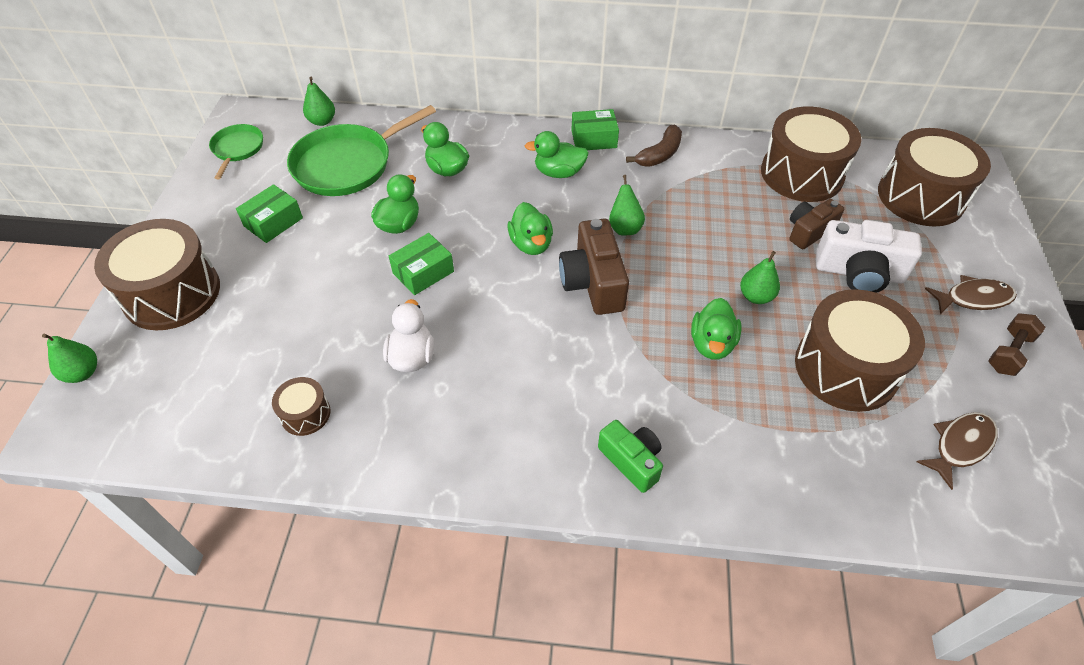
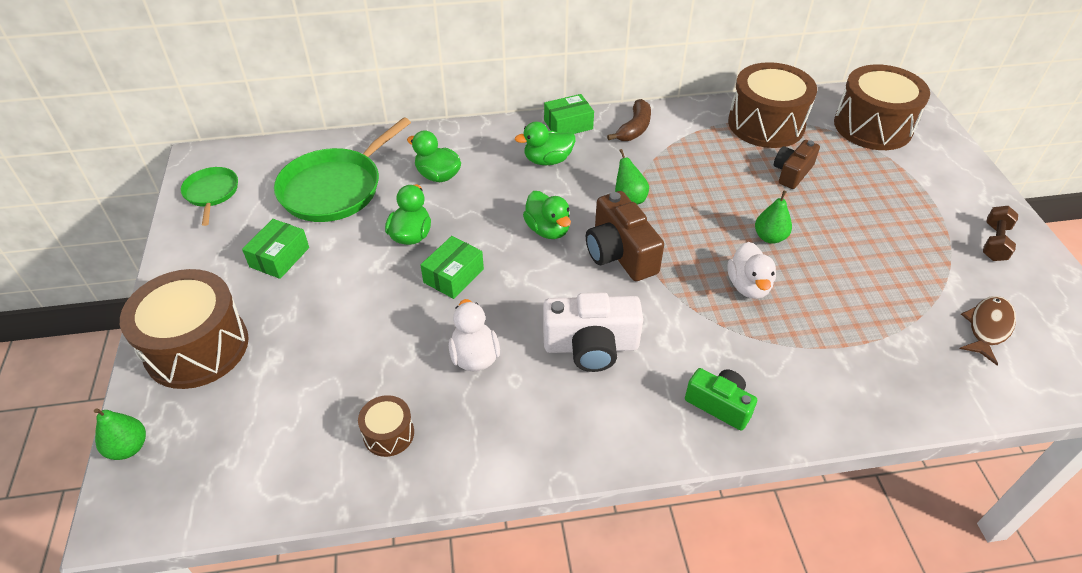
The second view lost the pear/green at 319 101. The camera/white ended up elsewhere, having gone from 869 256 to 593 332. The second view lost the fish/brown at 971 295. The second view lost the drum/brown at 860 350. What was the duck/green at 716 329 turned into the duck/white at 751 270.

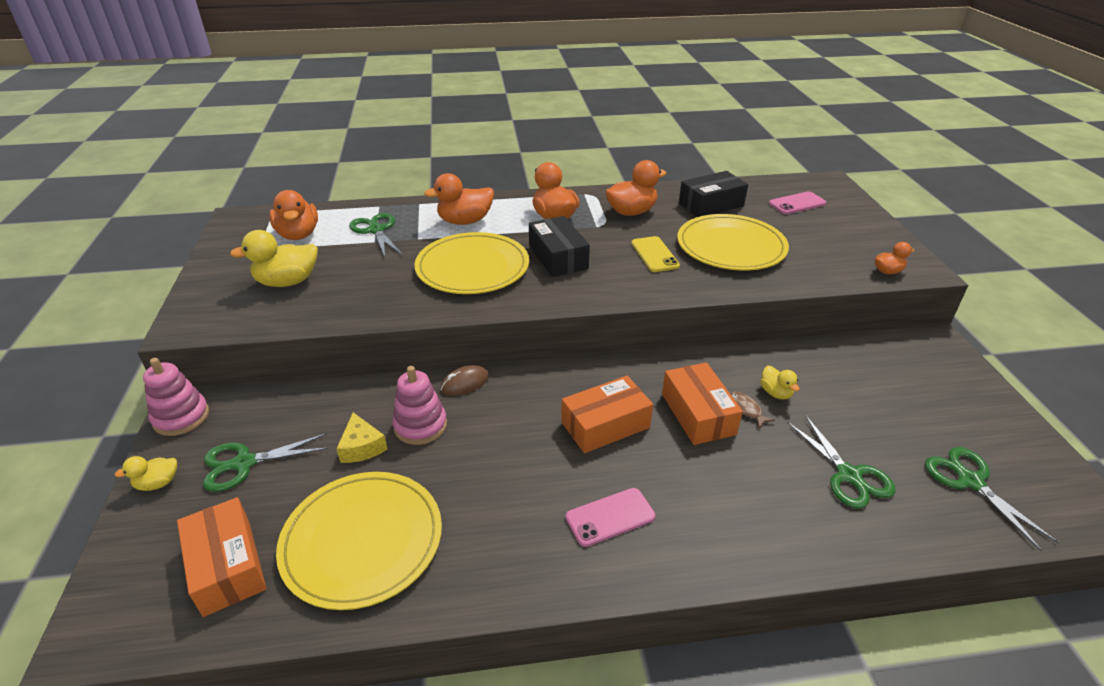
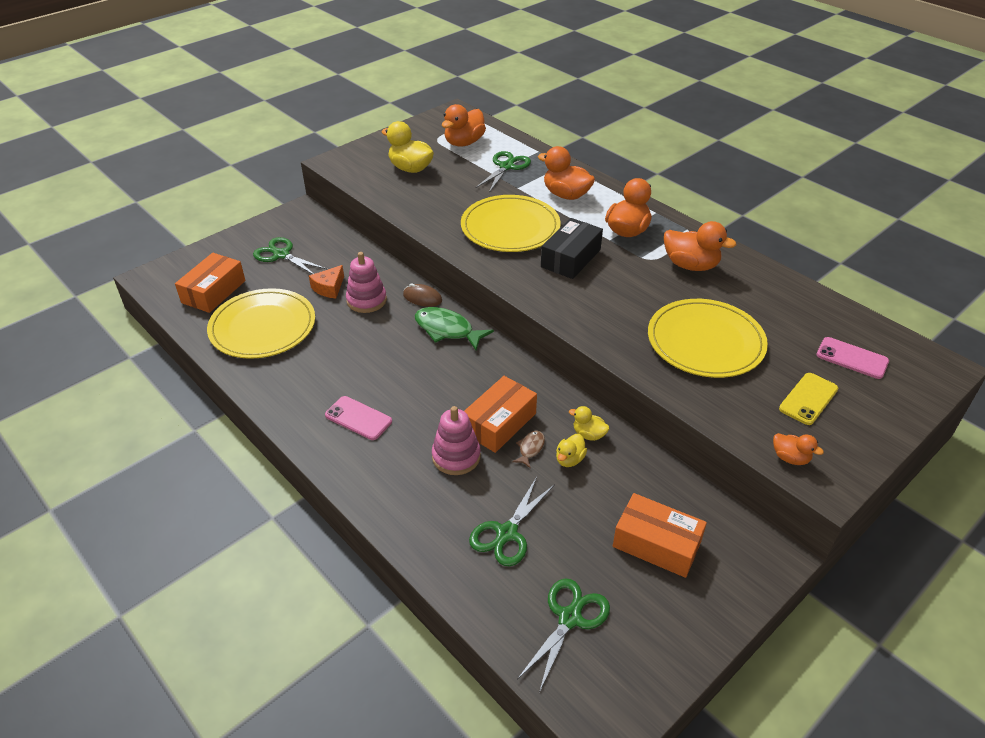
The second view lost the box/black at 713 194. The phone/yellow ended up elsewhere, having gone from 655 254 to 808 399. The stacking toy/pink ended up elsewhere, having gone from 176 397 to 456 440. The box/orange ended up elsewhere, having gone from 607 414 to 660 535. What was the cheese/yellow at 361 437 turned into the cheese/orange at 326 281. The duck/yellow ended up elsewhere, having gone from 146 473 to 589 423. The second view gained the fish/green at 454 328.

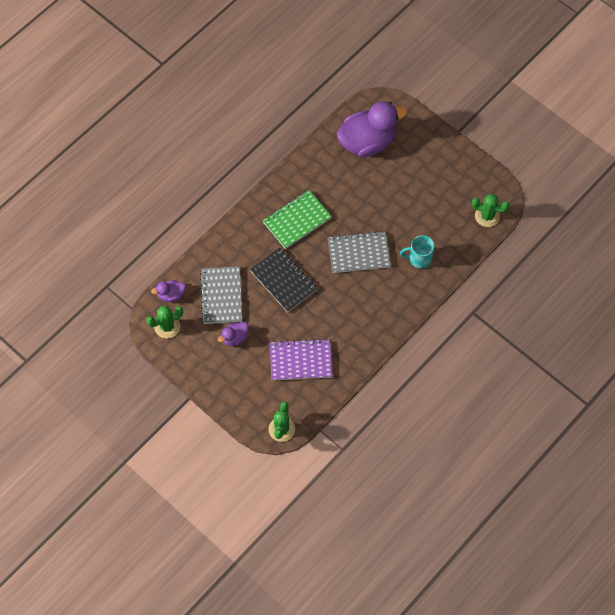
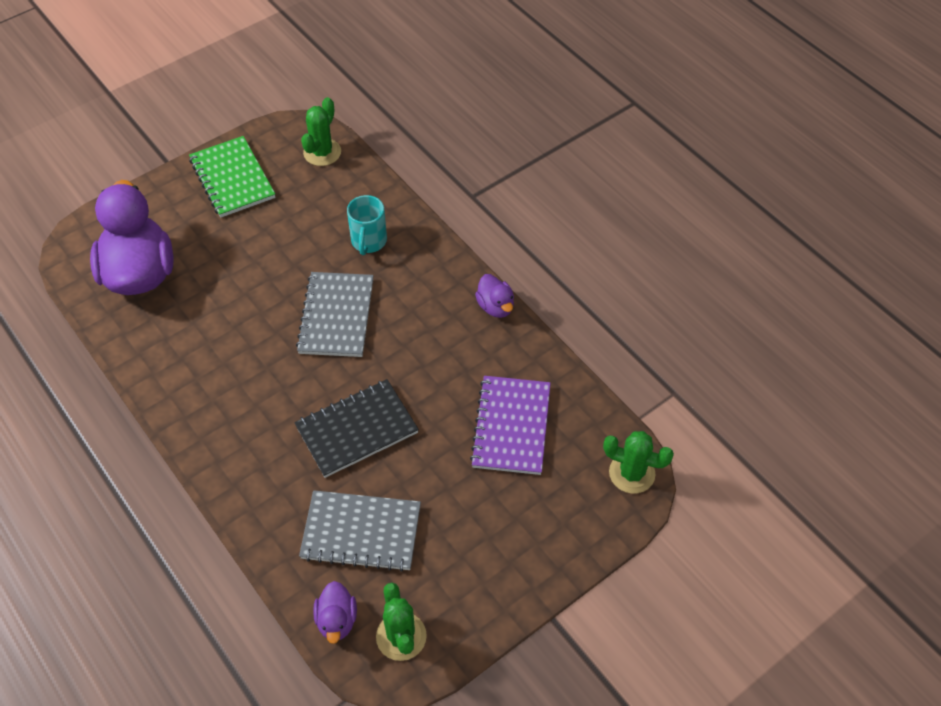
The notebook/green ended up elsewhere, having gone from 297 219 to 232 177. The duck/purple ended up elsewhere, having gone from 233 334 to 494 296.

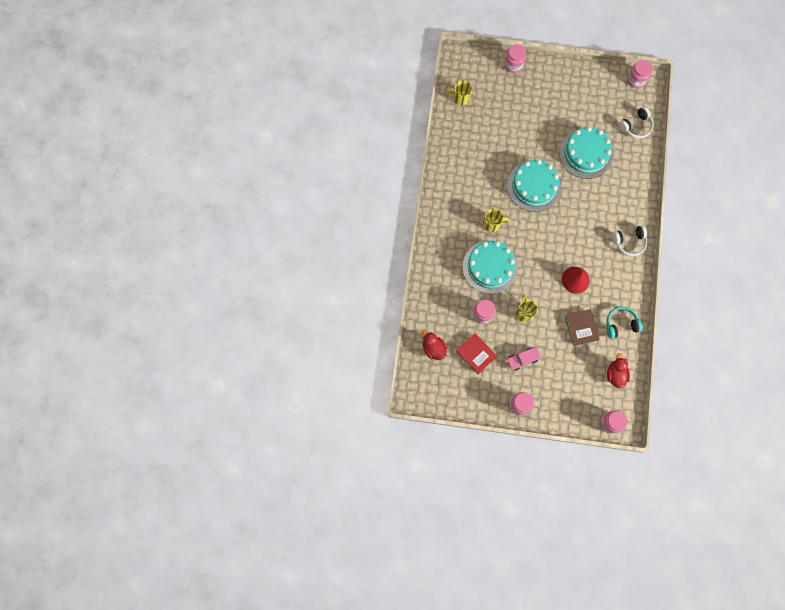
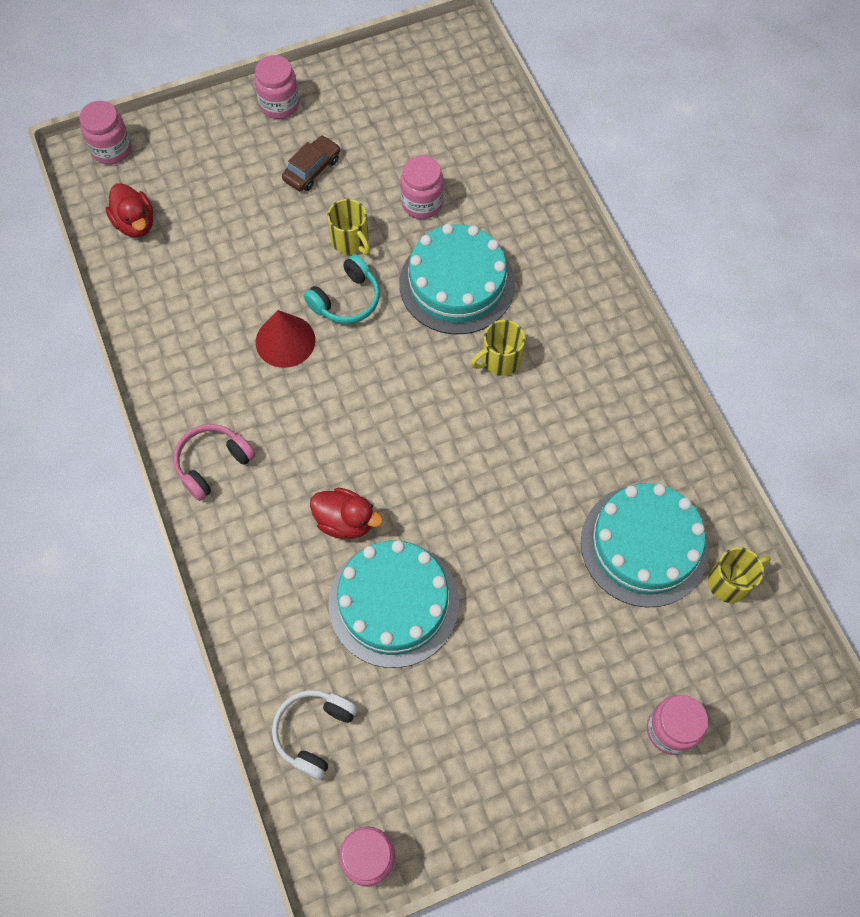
The cake/turquoise ended up elsewhere, having gone from 534 186 to 645 545. What was the headphones/white at 629 241 turned into the headphones/pink at 214 462. The headphones/turquoise ended up elsewhere, having gone from 624 323 to 342 289. The second view lost the book/brown at 582 327. The duck/red ended up elsewhere, having gone from 434 345 to 346 513. The second view lost the book/red at 476 353. What was the car/pink at 523 359 turned into the car/brown at 311 163.

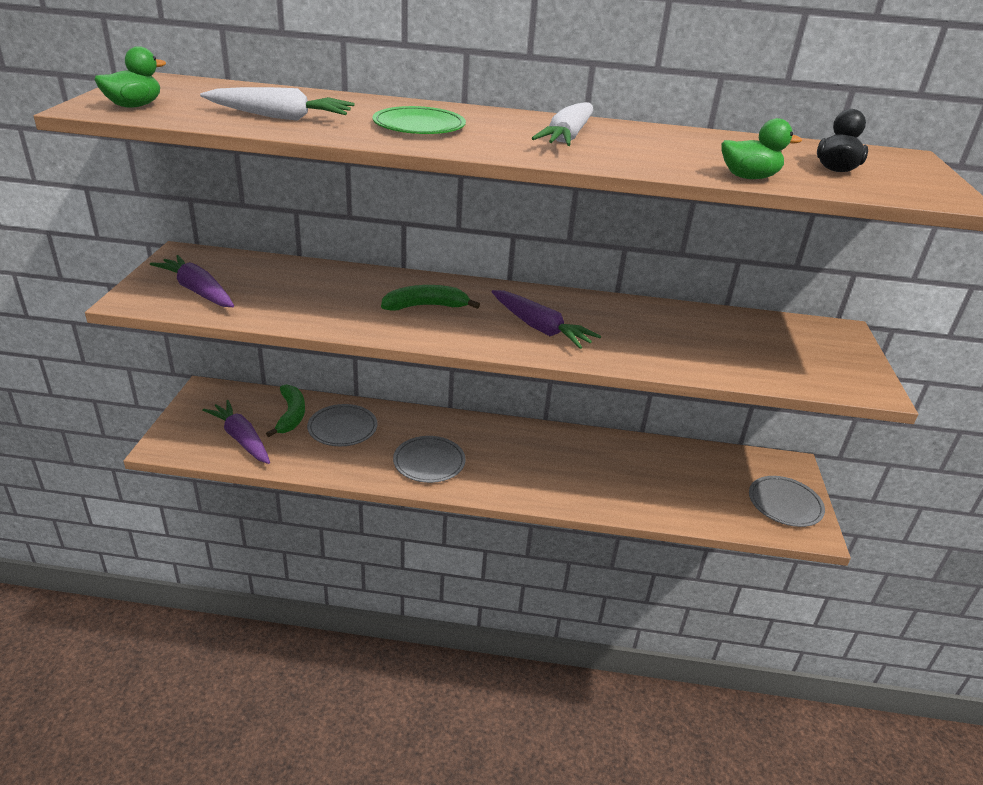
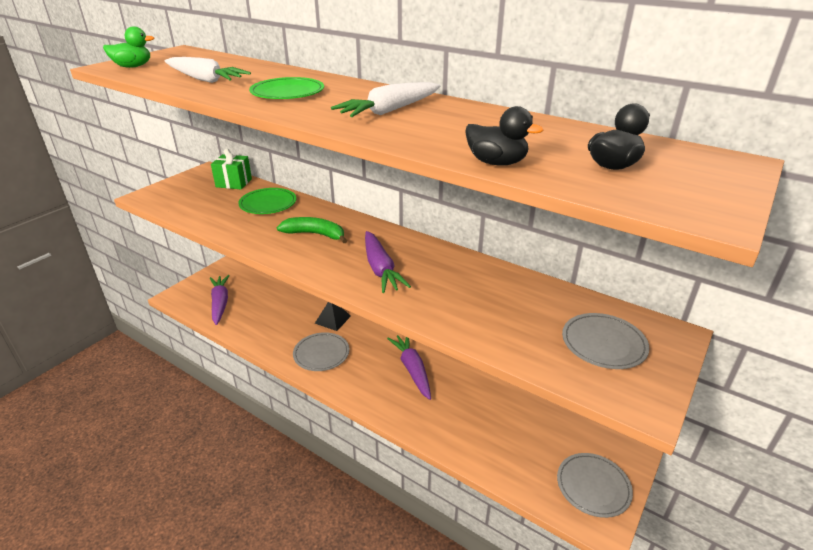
What was the duck/green at 761 148 turned into the duck/black at 504 136. The carrot/purple ended up elsewhere, having gone from 192 281 to 409 367. The second view lost the banana/green at 285 410. The plate/grey ended up elsewhere, having gone from 342 425 to 605 341. The second view gained the gift/green at 231 168. The second view gained the plate/green at 267 201. The second view gained the pyramid/black at 333 316.

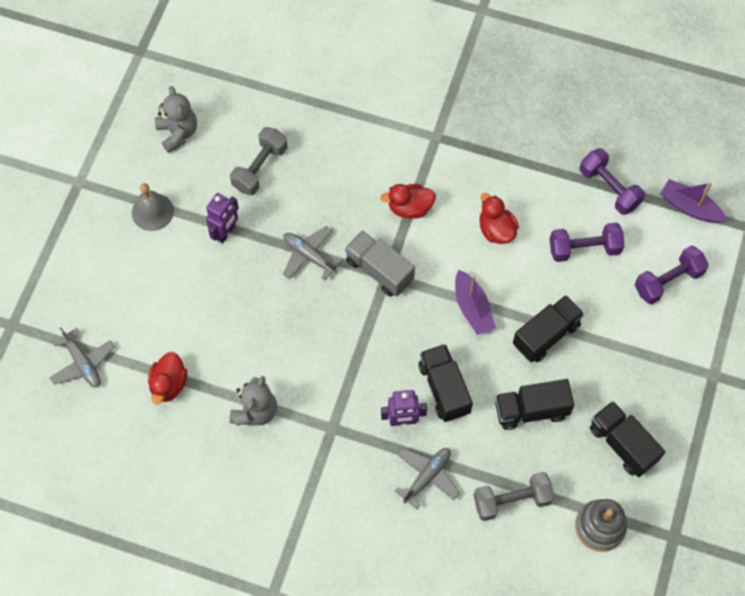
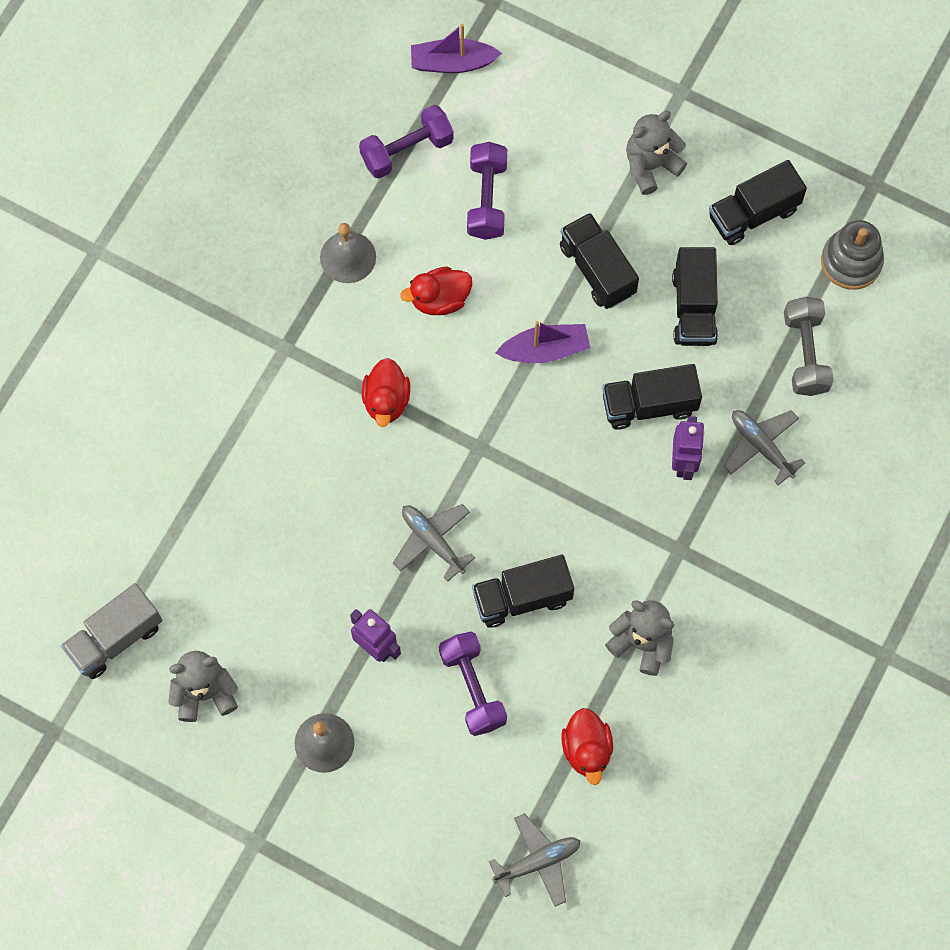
The second view lost the dumbbell/grey at 259 161. The boat/purple at 693 201 ended up facing another way, 45 degrees clockwise from before. The plane/grey at 312 253 ended up facing another way, 90 degrees clockwise from before. The truck/grey ended up elsewhere, having gone from 380 263 to 111 631. The dumbbell/purple ended up elsewhere, having gone from 672 275 to 473 683. The duck/red at 167 378 ended up facing another way, 60 degrees clockwise from before. The second view gained the teddy bear/grey at 656 153. The second view gained the bell/grey at 348 253. The second view gained the truck/black at 523 591.

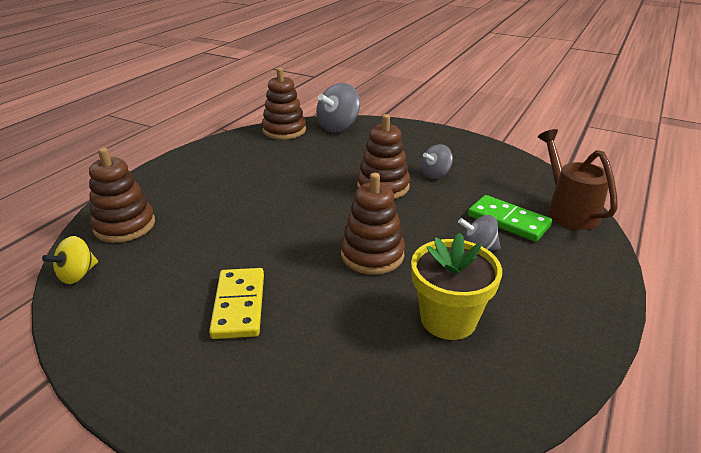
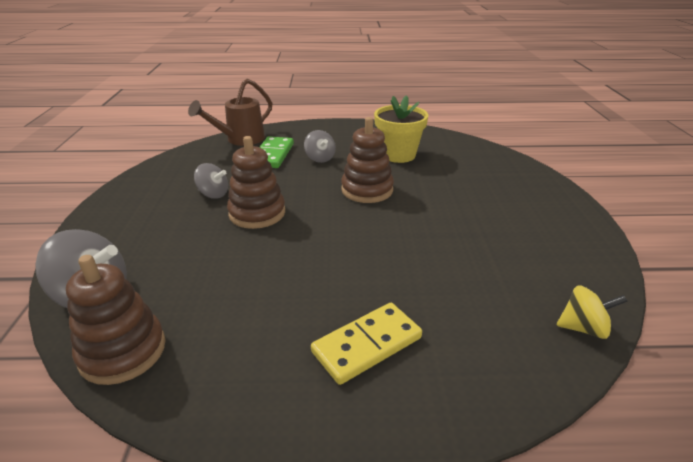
The second view lost the stacking toy/brown at 122 195. The domino/yellow ended up elsewhere, having gone from 236 303 to 366 344.

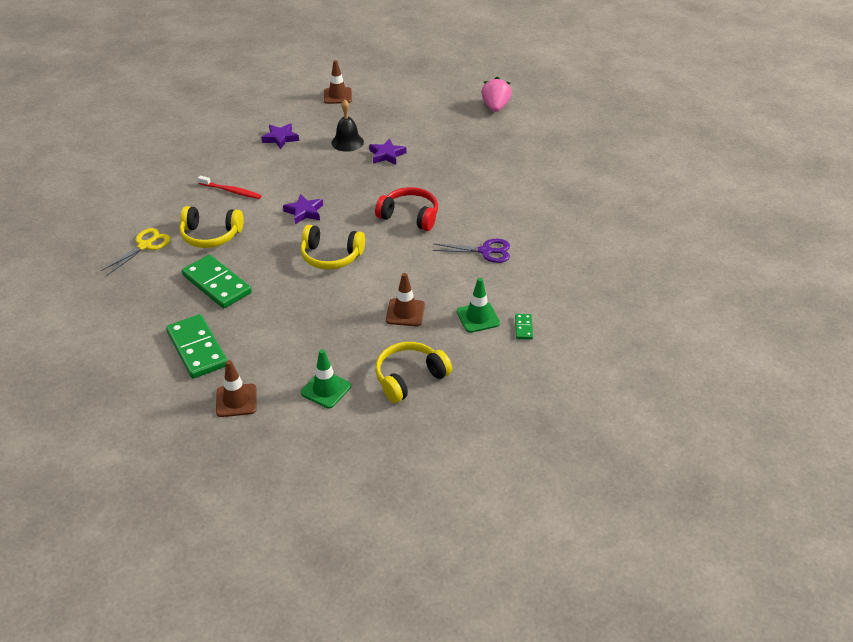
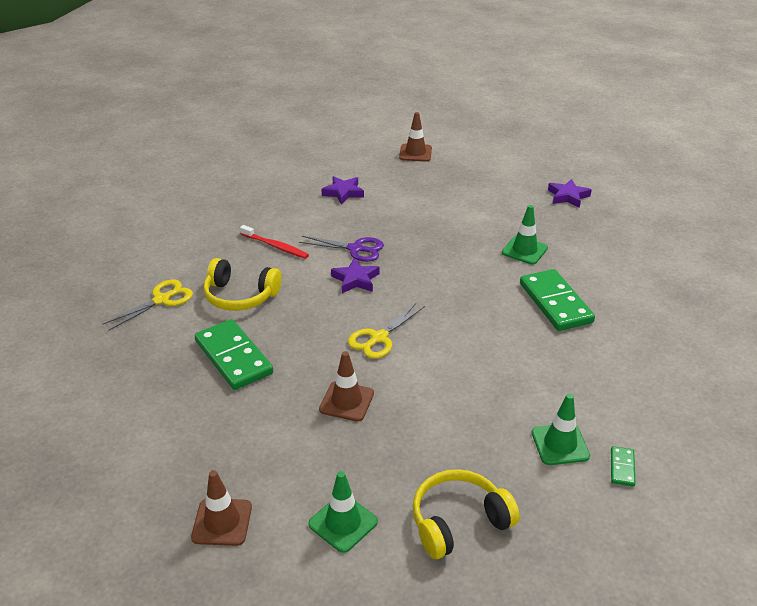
The second view lost the strawberry/pink at 496 94. The second view lost the bell/black at 347 126. The star/purple ended up elsewhere, having gone from 387 151 to 570 193. The second view lost the headphones/red at 406 209. Where the headphones/yellow stood at 333 247, the scissors/yellow came to stand at 386 331. The scissors/purple ended up elsewhere, having gone from 471 251 to 341 249. The traffic cone/brown ended up elsewhere, having gone from 405 299 to 346 386. The domino/green ended up elsewhere, having gone from 196 346 to 557 300. The second view gained the traffic cone/green at 525 235.

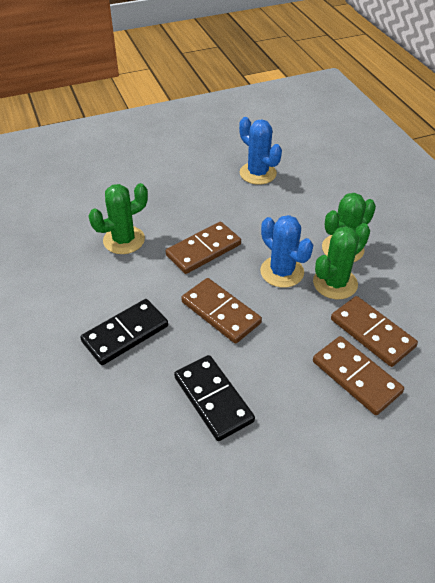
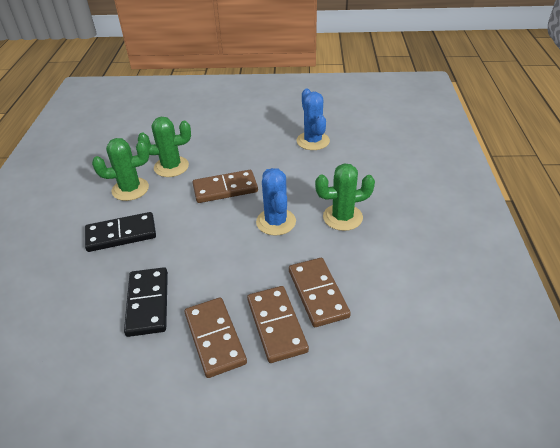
The cactus/green ended up elsewhere, having gone from 341 261 to 120 169. The domino/brown ended up elsewhere, having gone from 221 310 to 216 337.

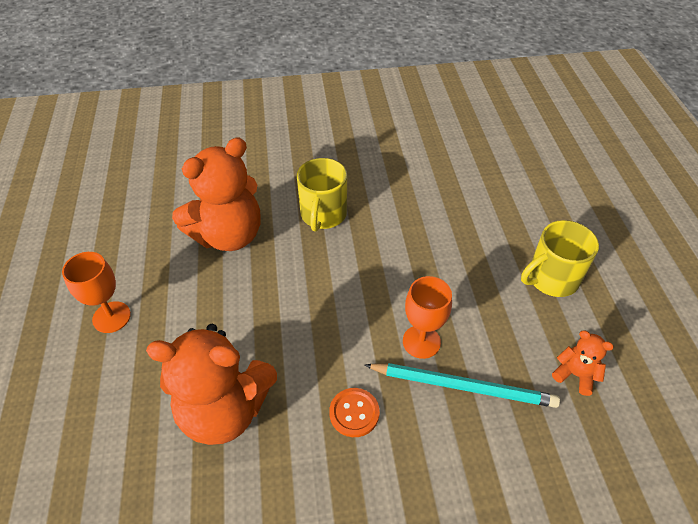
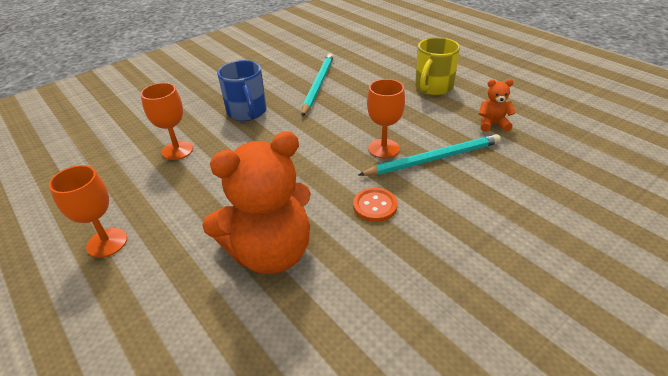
Where the teddy bear/orange stood at 216 194, the goblet/orange came to stand at 166 121. What was the mug/yellow at 322 195 turned into the mug/blue at 242 90. The second view gained the pencil/turquoise at 317 84.

